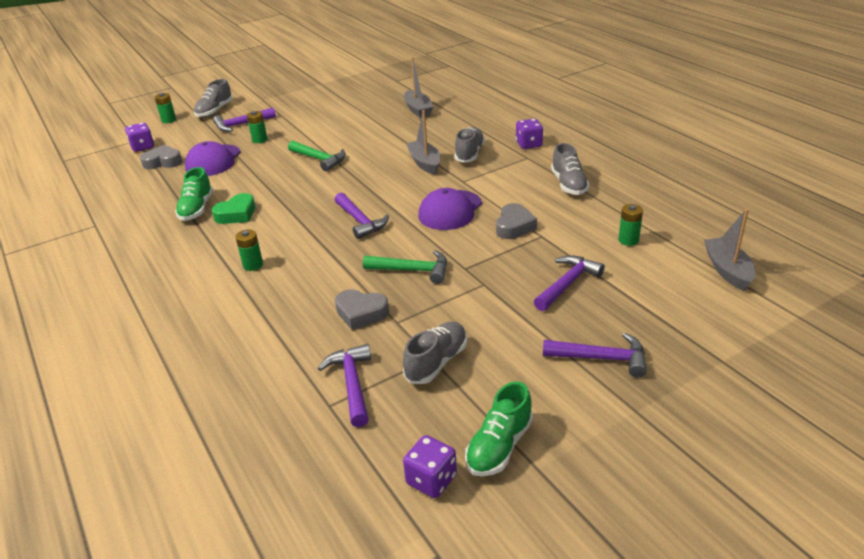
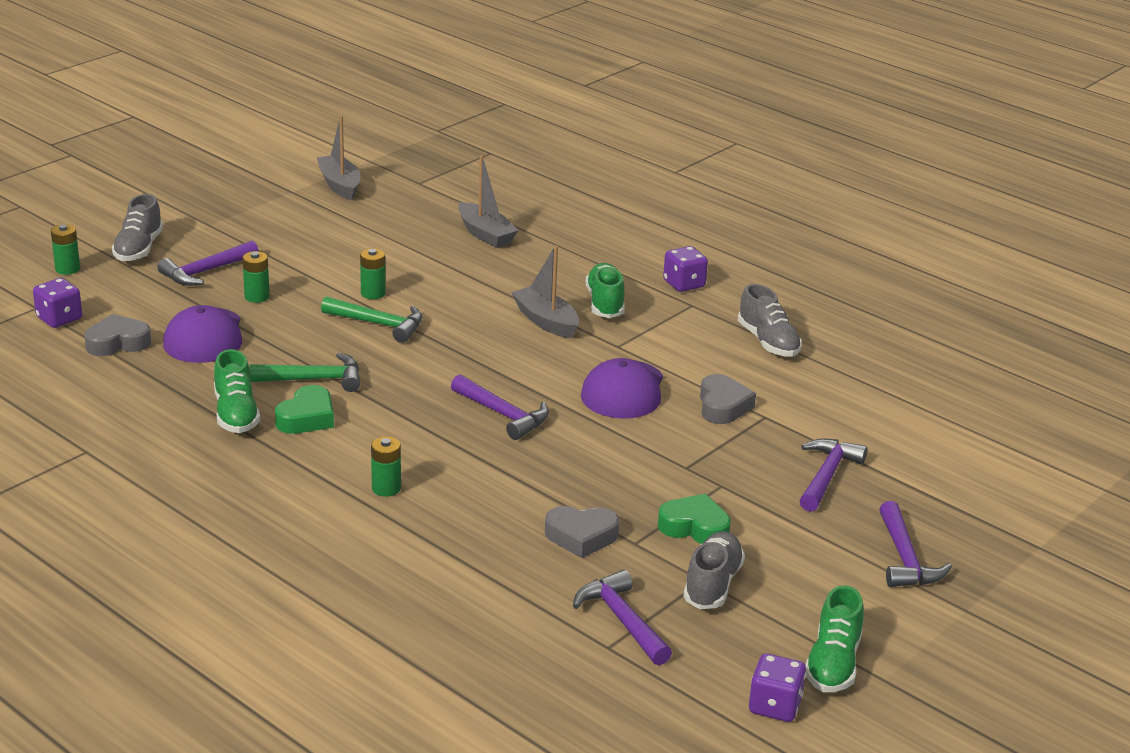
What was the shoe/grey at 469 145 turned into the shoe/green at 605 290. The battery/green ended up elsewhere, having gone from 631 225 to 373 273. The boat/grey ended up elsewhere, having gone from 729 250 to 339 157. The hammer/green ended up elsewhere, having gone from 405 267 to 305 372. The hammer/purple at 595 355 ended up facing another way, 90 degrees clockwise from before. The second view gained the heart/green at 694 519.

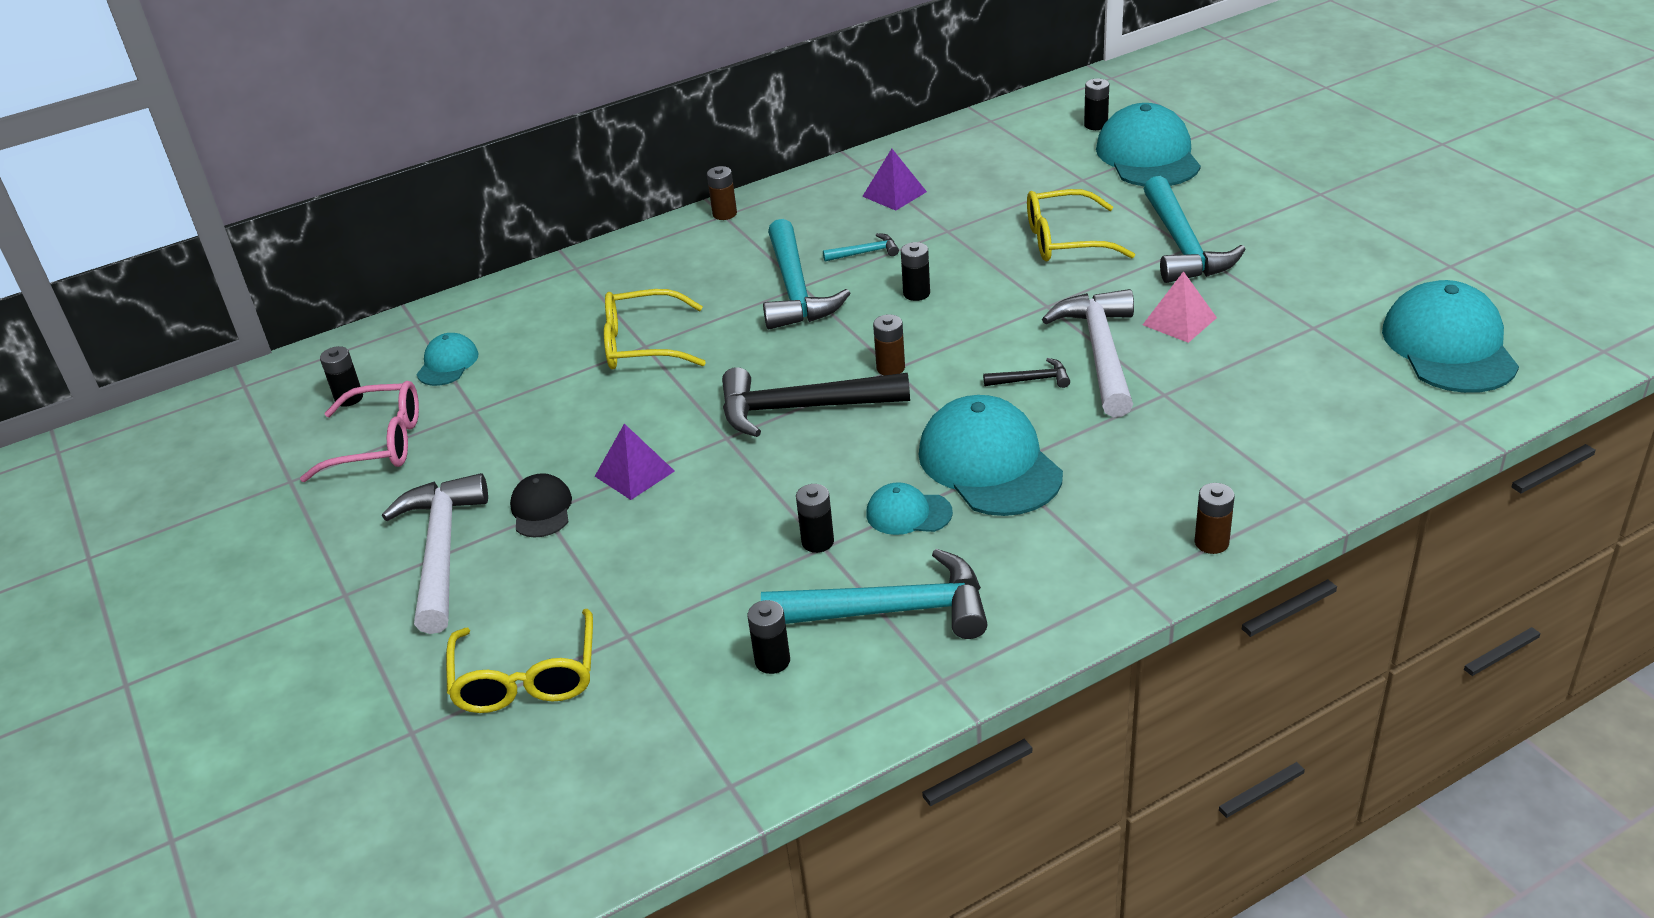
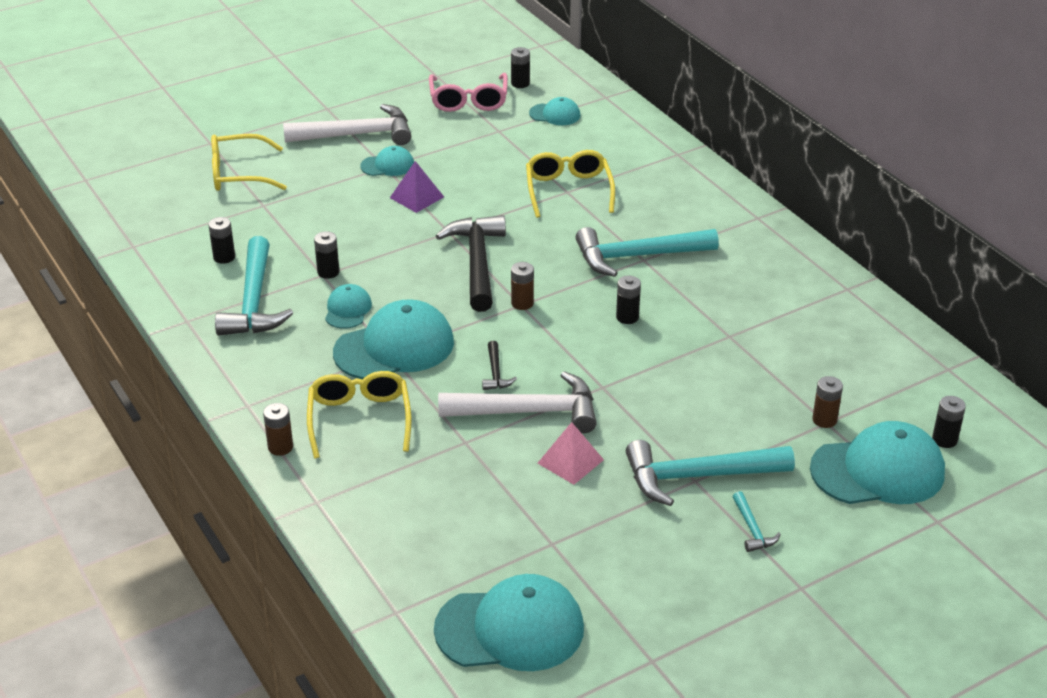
The second view lost the pyramid/purple at 894 180. The battery/brown ended up elsewhere, having gone from 722 193 to 827 402. The glasses/yellow ended up elsewhere, having gone from 1081 225 to 359 415. The hammer/turquoise ended up elsewhere, having gone from 861 247 to 757 521. What was the cap/black at 541 505 turned into the cap/turquoise at 387 161.

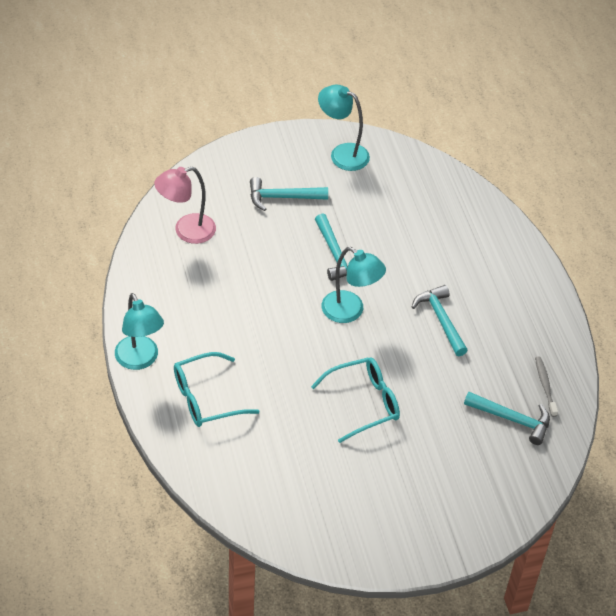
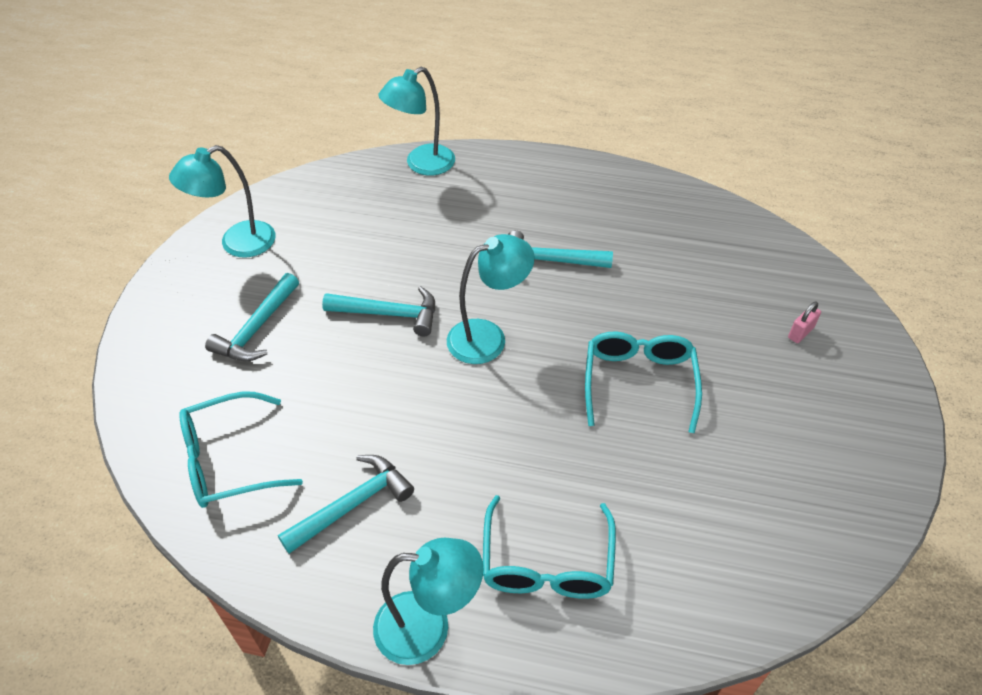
Where the lamp/pink stood at 185 205, the glasses/turquoise came to stand at 241 449. The second view lost the toothbrush/grey at 546 386. The hammer/turquoise ended up elsewhere, having gone from 507 418 to 346 504. The second view gained the lamp/turquoise at 416 121. The second view gained the padlock/pink at 804 322.

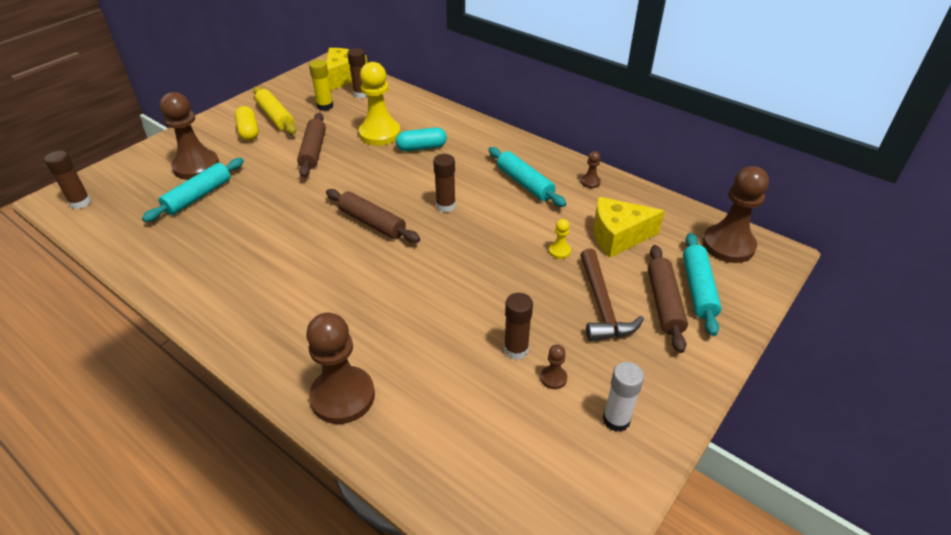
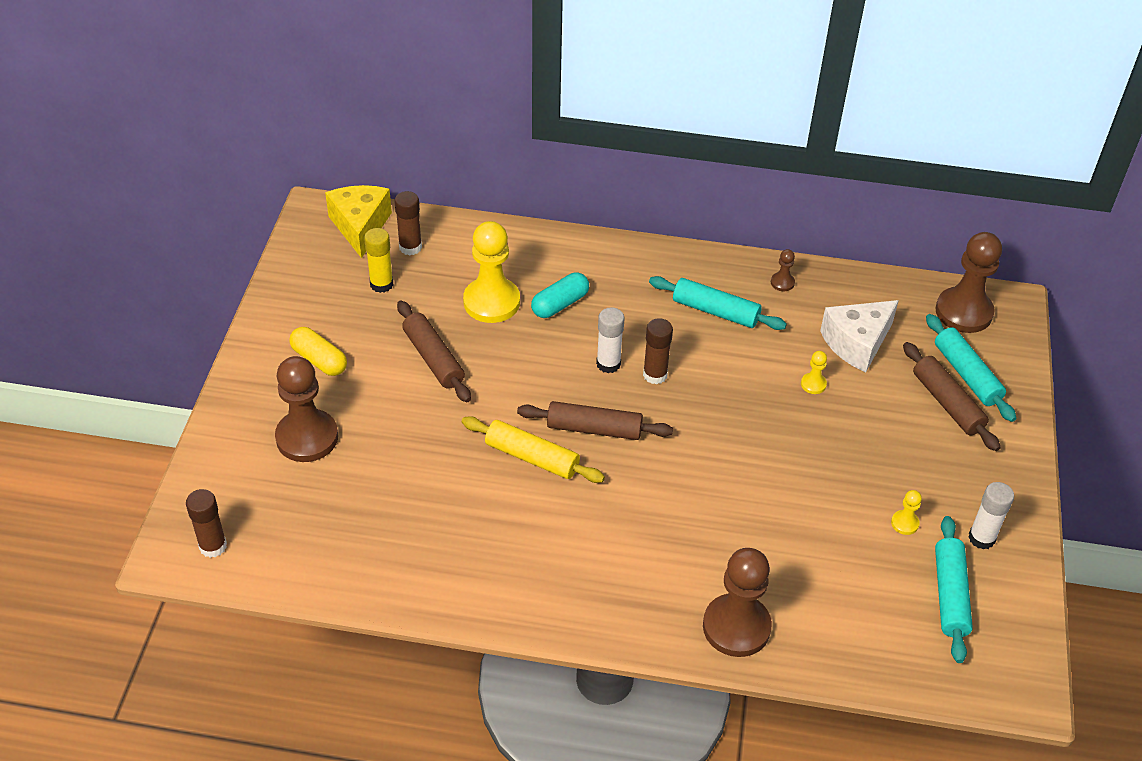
The rolling pin/yellow ended up elsewhere, having gone from 274 110 to 533 449. The rolling pin/turquoise ended up elsewhere, having gone from 193 190 to 954 589. What was the cheese/yellow at 629 227 turned into the cheese/white at 859 336. The second view lost the hammer/brown at 612 295. The second view lost the glue stick/brown at 518 326. What was the pawn/brown at 553 366 turned into the pawn/yellow at 906 512. The second view gained the glue stick/white at 610 340.

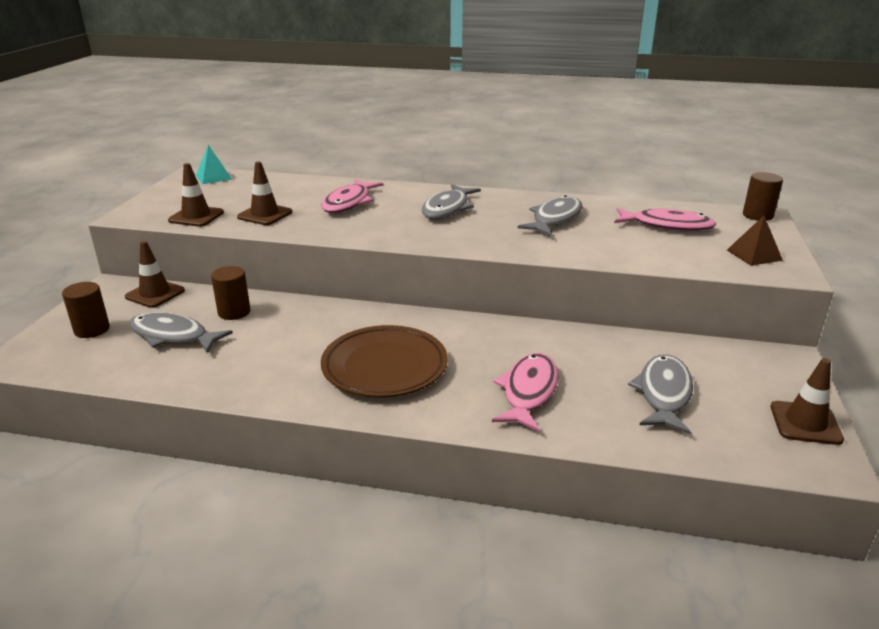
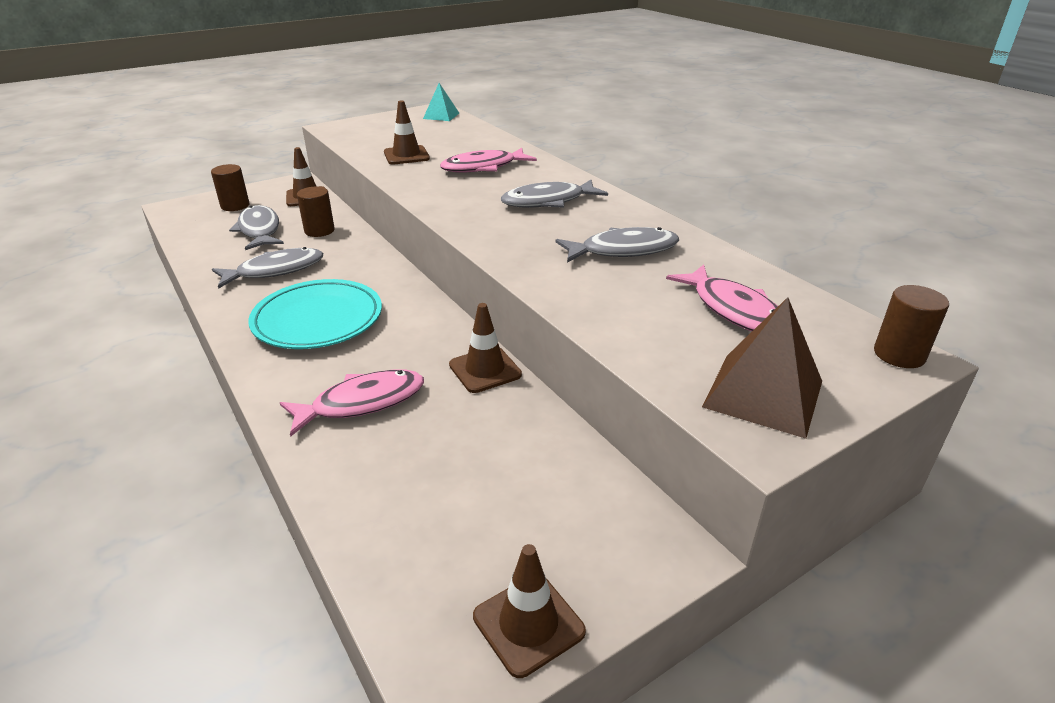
The traffic cone/brown ended up elsewhere, having gone from 196 195 to 485 348. The size of the pyramid/brown at 755 241 changed by a factor of 1.64. What was the plate/brown at 384 361 turned into the plate/turquoise at 315 314. The fish/grey ended up elsewhere, having gone from 660 394 to 267 268.

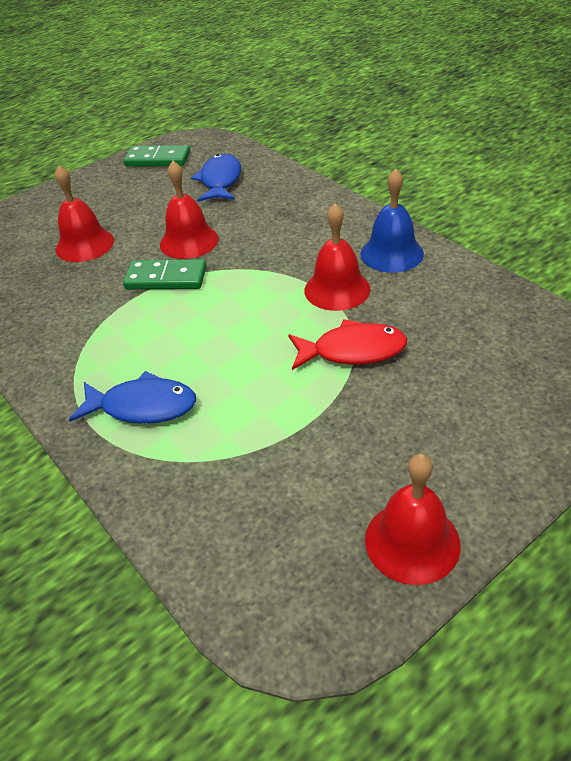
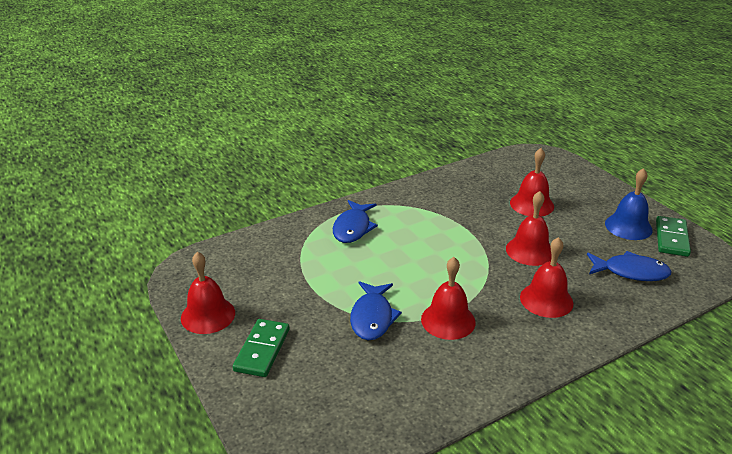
The bell/blue ended up elsewhere, having gone from 392 221 to 629 204. The domino/green ended up elsewhere, having gone from 165 274 to 261 348. What was the fish/red at 347 344 turned into the fish/blue at 376 310. The second view gained the bell/red at 547 277.

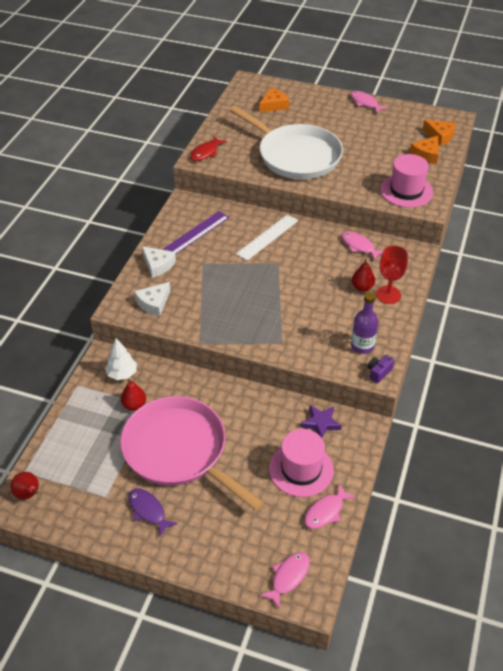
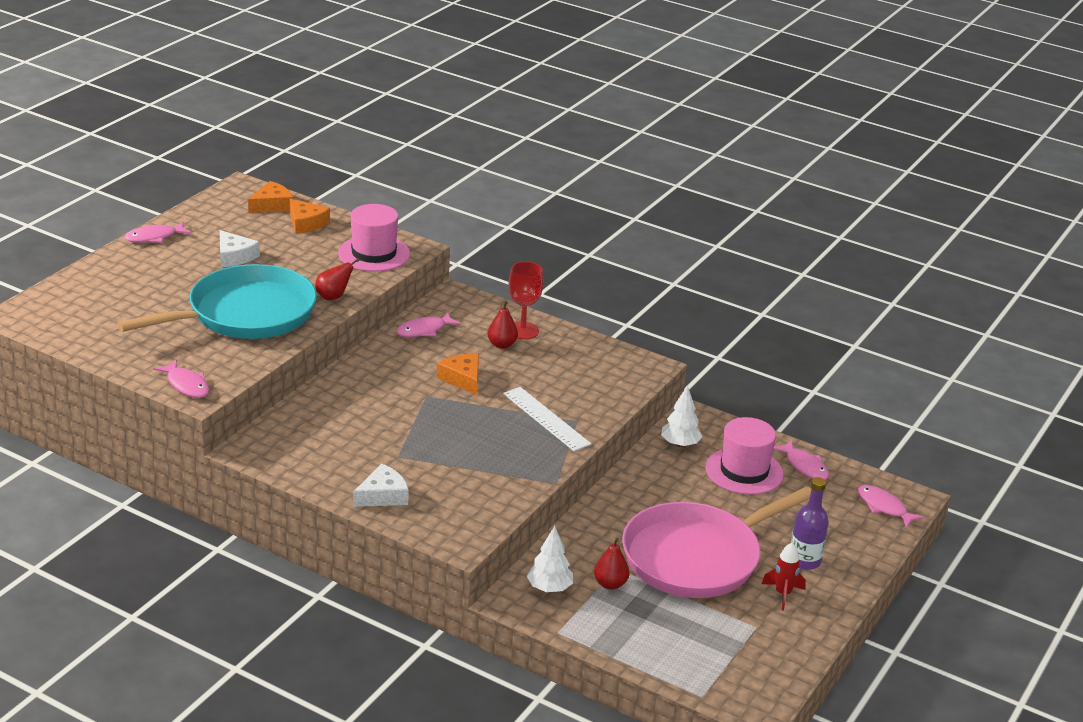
The cheese/orange ended up elsewhere, having gone from 274 100 to 458 374. What was the pan/white at 286 142 turned into the pan/turquoise at 217 301. What was the fish/red at 208 148 turned into the fish/pink at 181 378. The second view lost the ruler/purple at 196 233. The ruler/white ended up elsewhere, having gone from 267 237 to 547 419. The cheese/white ended up elsewhere, having gone from 152 299 to 240 248. The bottle/purple ended up elsewhere, having gone from 364 323 to 810 523. The second view lost the camera/purple at 381 369. Where the star/purple stood at 321 421, the tree/white came to stand at 682 416. The pear/red ended up elsewhere, having gone from 25 486 to 337 279. Where the fish/purple stood at 153 512, the rocket/red came to stand at 784 576.

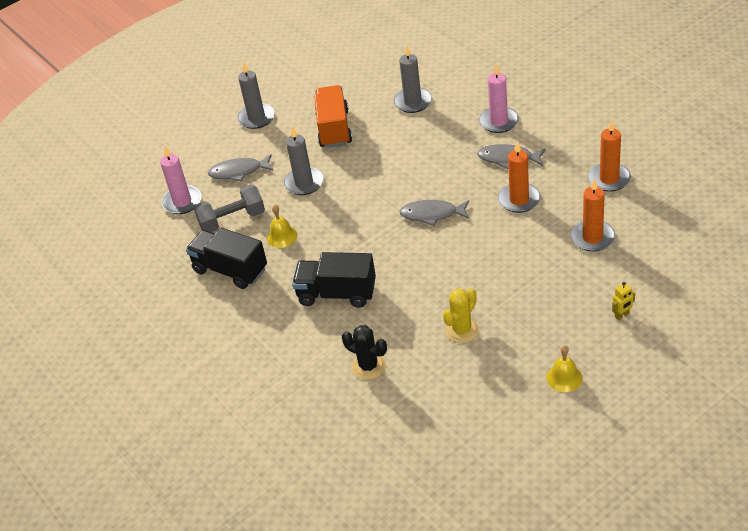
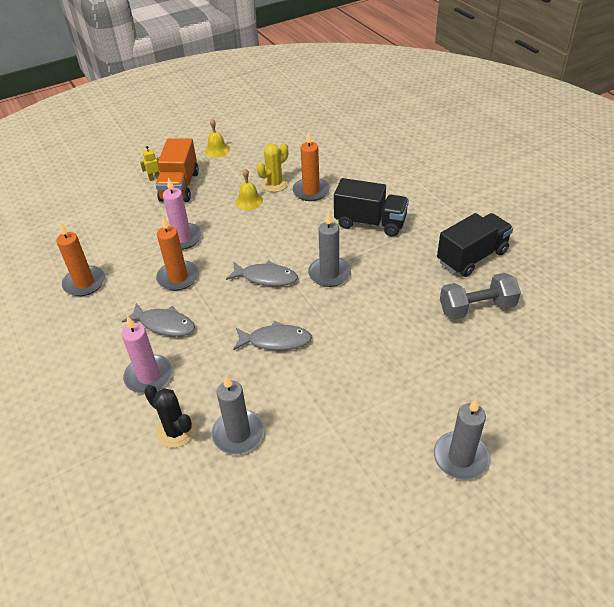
The truck/orange ended up elsewhere, having gone from 333 116 to 177 170. The candle/grey ended up elsewhere, having gone from 304 160 to 329 249. The candle/pink ended up elsewhere, having gone from 181 180 to 182 214. The fish/grey ended up elsewhere, having gone from 241 168 to 272 335. The candle/orange ended up elsewhere, having gone from 593 215 to 311 166. The bell/yellow ended up elsewhere, having gone from 282 226 to 249 189. The truck/black at 226 258 ended up facing another way, 75 degrees counterclockwise from before. The cactus/black ended up elsewhere, having gone from 364 352 to 169 416.

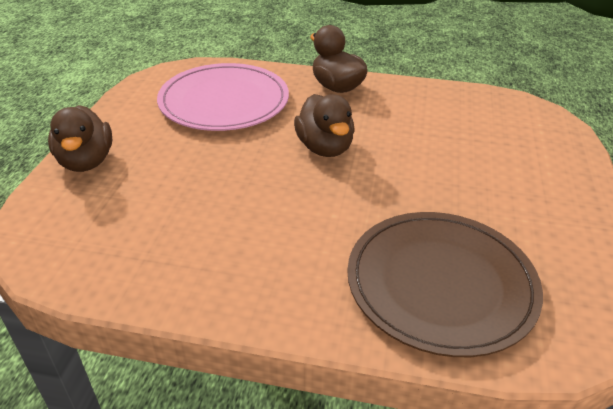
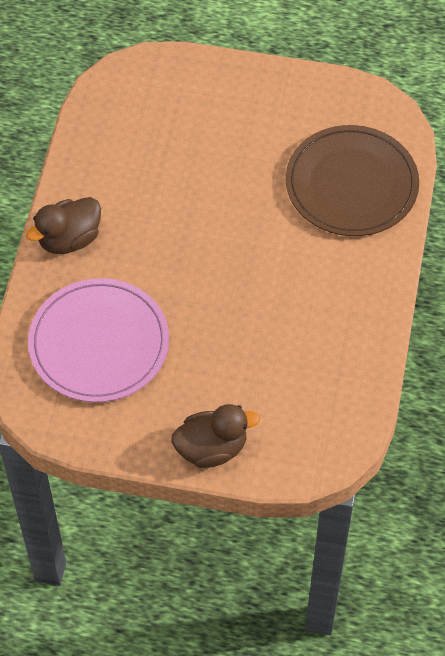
The second view lost the duck/brown at 324 125.

